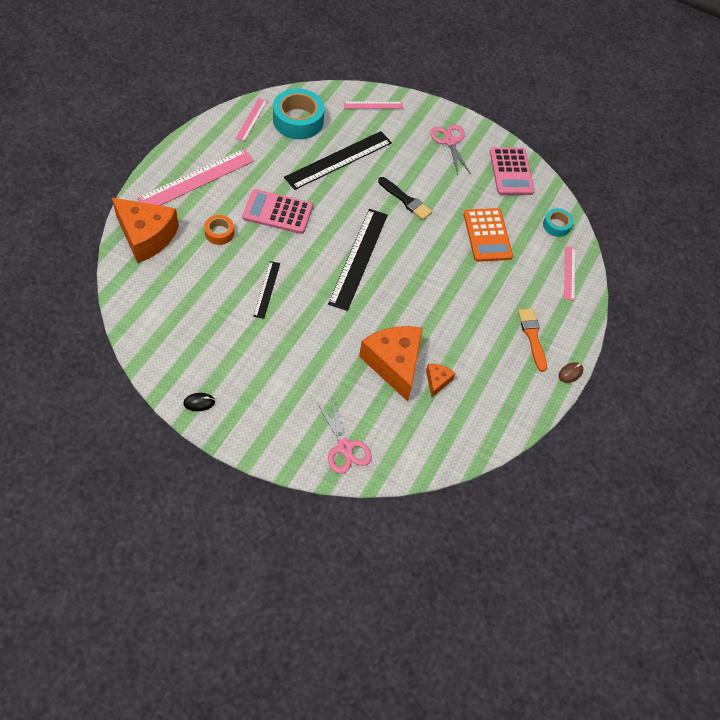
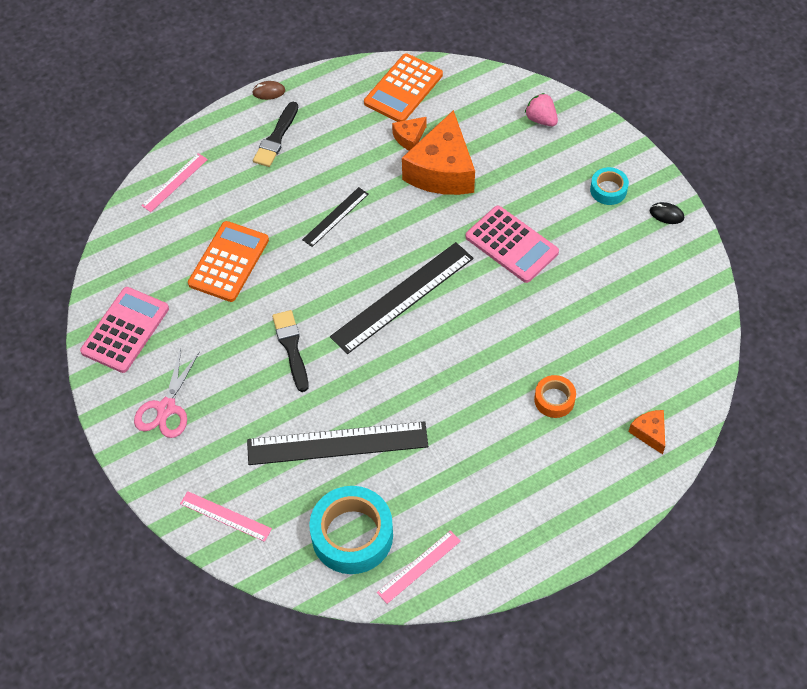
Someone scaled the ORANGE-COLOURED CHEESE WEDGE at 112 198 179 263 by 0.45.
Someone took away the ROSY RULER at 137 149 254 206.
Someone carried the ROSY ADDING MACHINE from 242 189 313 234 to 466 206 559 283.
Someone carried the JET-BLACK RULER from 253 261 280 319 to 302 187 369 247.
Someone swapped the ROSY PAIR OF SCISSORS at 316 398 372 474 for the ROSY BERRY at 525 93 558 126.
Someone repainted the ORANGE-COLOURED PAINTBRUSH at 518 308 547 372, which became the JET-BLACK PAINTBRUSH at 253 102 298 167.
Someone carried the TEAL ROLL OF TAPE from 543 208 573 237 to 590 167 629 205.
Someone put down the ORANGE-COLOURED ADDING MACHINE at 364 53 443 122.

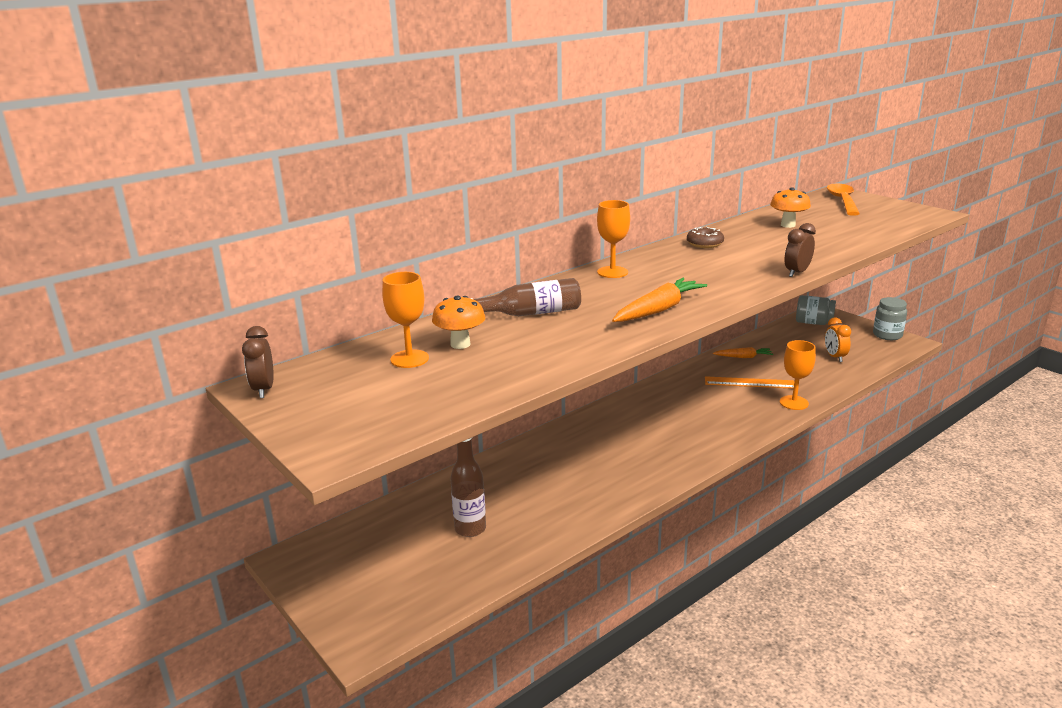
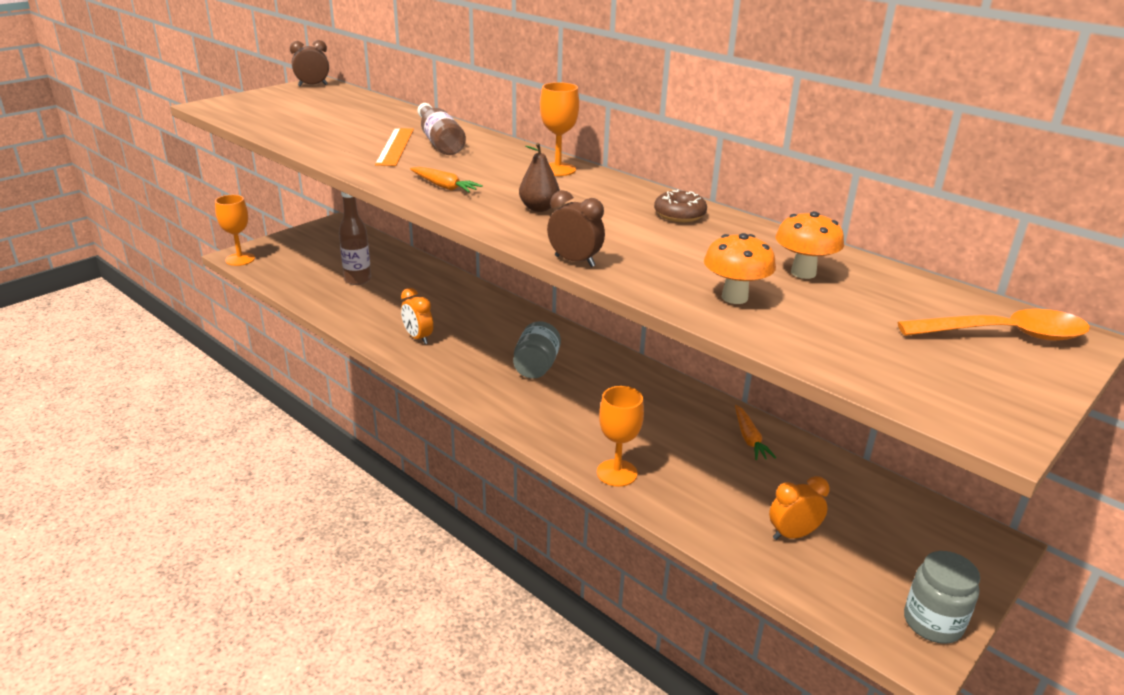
Someone carried the ORANGE-COLOURED CHALICE from 382 272 429 368 to 215 195 255 266.
Someone carried the ORANGE-COLOURED TOADSTOOL from 432 295 485 349 to 704 233 776 304.
Someone scaled the ORANGE-COLOURED ROOT VEGETABLE at 612 278 707 322 by 0.61.
Someone carried the ORANGE-COLOURED RULER from 705 376 794 389 to 375 128 414 166.
Someone carried the GRAY JAM JAR from 796 295 836 325 to 513 321 561 379.
Someone put down the ORANGE-COLOURED ALARM CLOCK at 401 288 433 344.
Someone put down the BROWN PEAR at 519 143 560 212.

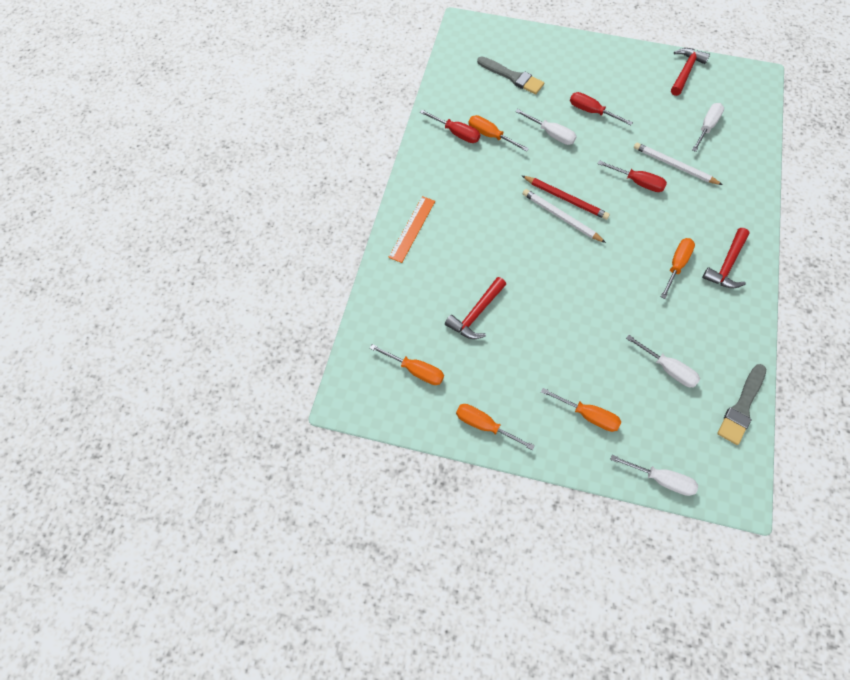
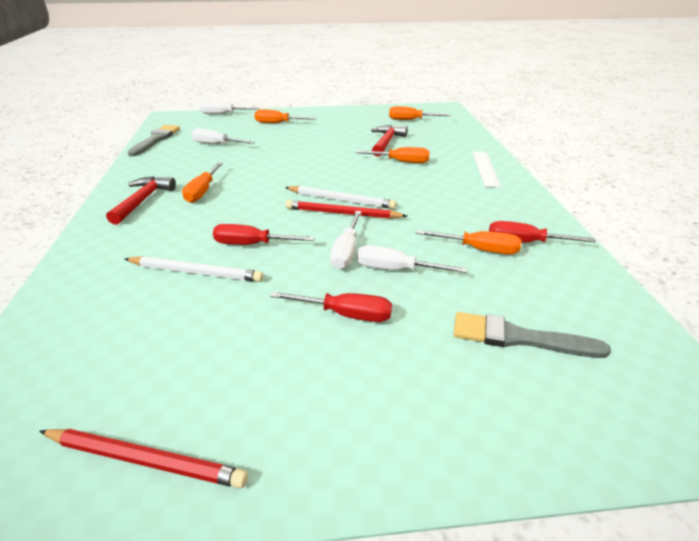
Someone repainted the ORANGE-COLOURED RULER at 388 196 435 263, which became the WHITE RULER at 472 152 502 188.
Someone carried the ORANGE-COLOURED SCREWDRIVER from 456 404 535 450 to 355 147 430 163.
Someone swapped the RED CARPENTER'S HAMMER at 671 48 710 96 for the RED WOODEN PENCIL at 39 429 248 489.
Someone carried the WHITE SCREWDRIVER from 692 103 724 152 to 330 211 361 269.

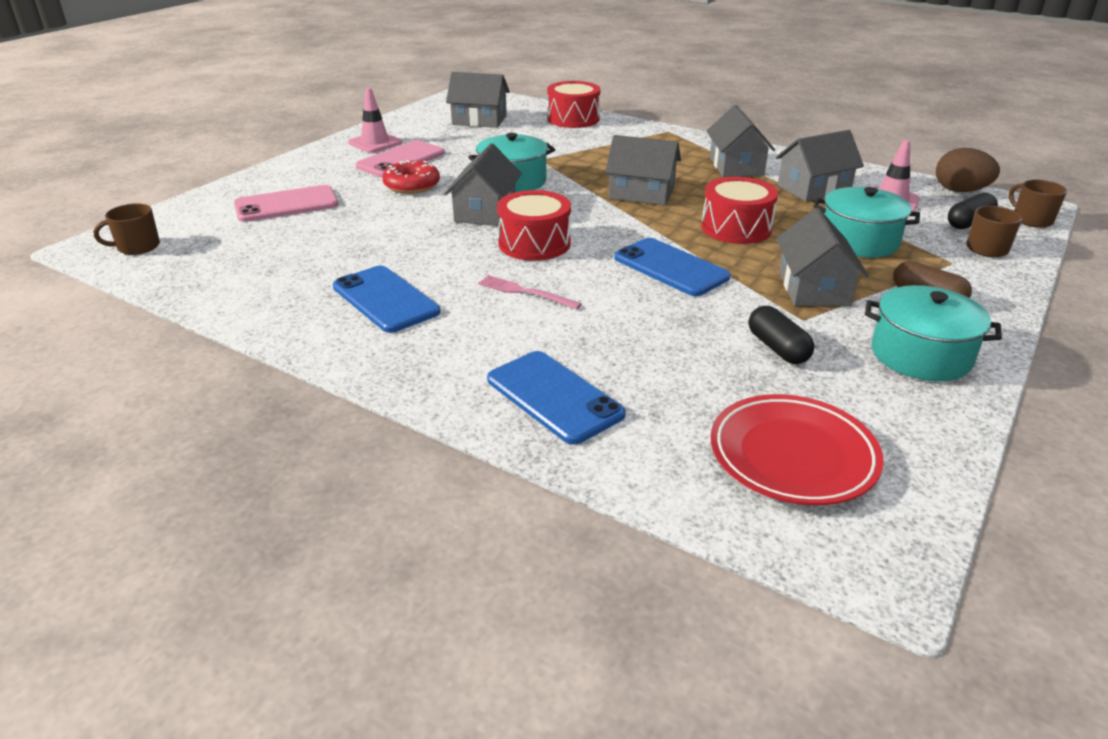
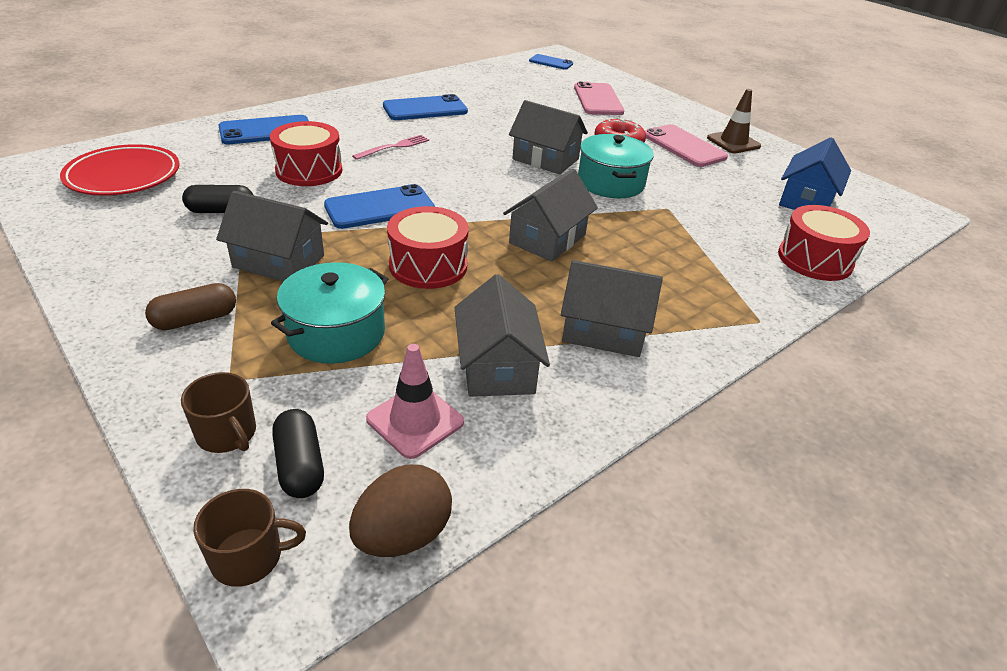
Someone swapped the BROWN COFFEE MUG at 93 203 160 255 for the COBALT PHONE at 529 54 573 70.
Someone repainted the ROSY ROAD CONE at 348 88 402 153, which became the BROWN ROAD CONE at 707 89 761 153.
Someone repainted the GRAY TOY HOUSE at 446 72 510 128, which became the COBALT TOY HOUSE at 779 138 851 210.
Someone carried the RED TOY DRUM from 497 190 571 261 to 270 121 342 186.
Someone took away the TEAL STOCKPOT at 865 285 1002 381.

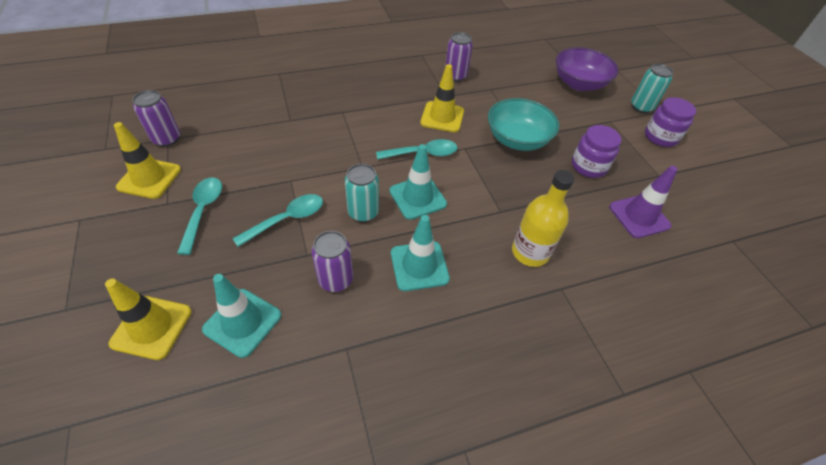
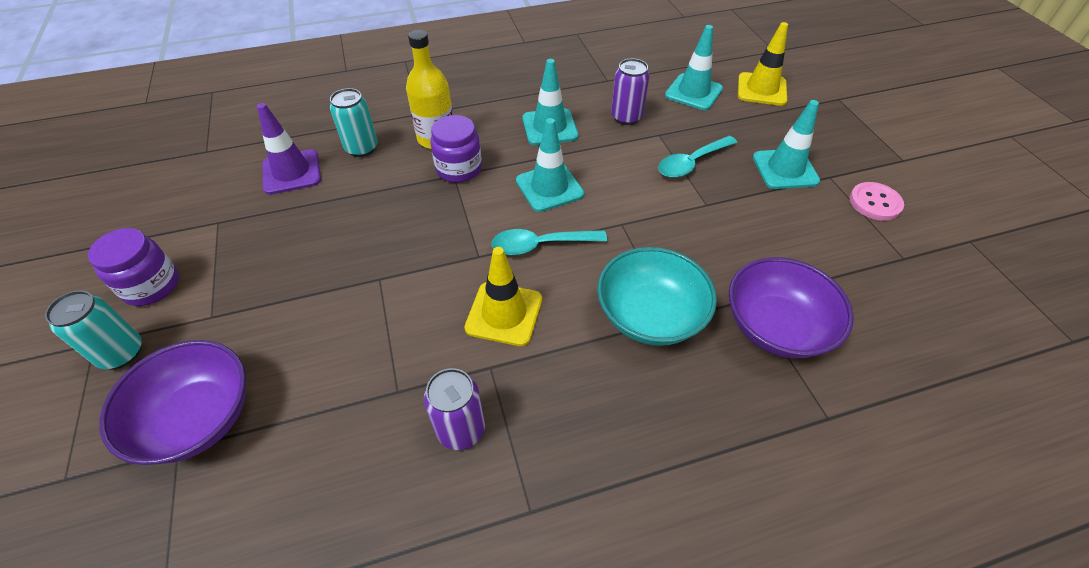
Someone swapped the GOLDEN ROAD CONE at 114 122 181 199 for the ROSY BUTTON at 849 182 904 221.
Someone took away the PURPLE CAN at 132 90 180 147.
Someone swapped the TEAL TEASPOON at 177 177 222 255 for the TEAL ROAD CONE at 753 100 820 189.
Someone carried the TEAL CAN from 345 164 379 222 to 330 88 377 157.
Someone carried the TEAL SERVING BOWL from 488 98 559 151 to 597 247 717 346.
Someone carried the PURPLE JAM JAR from 572 125 621 178 to 430 115 482 183.
Someone put down the PURPLE SERVING BOWL at 729 257 854 358.

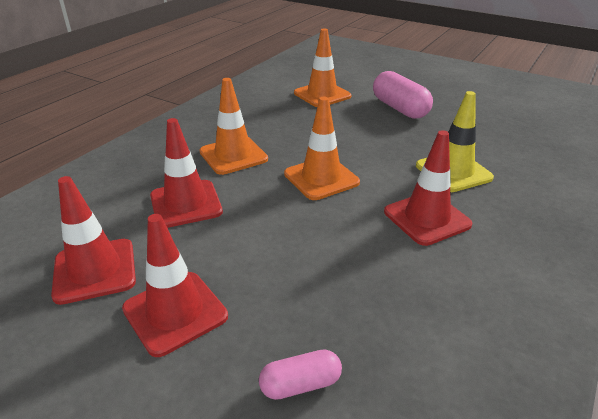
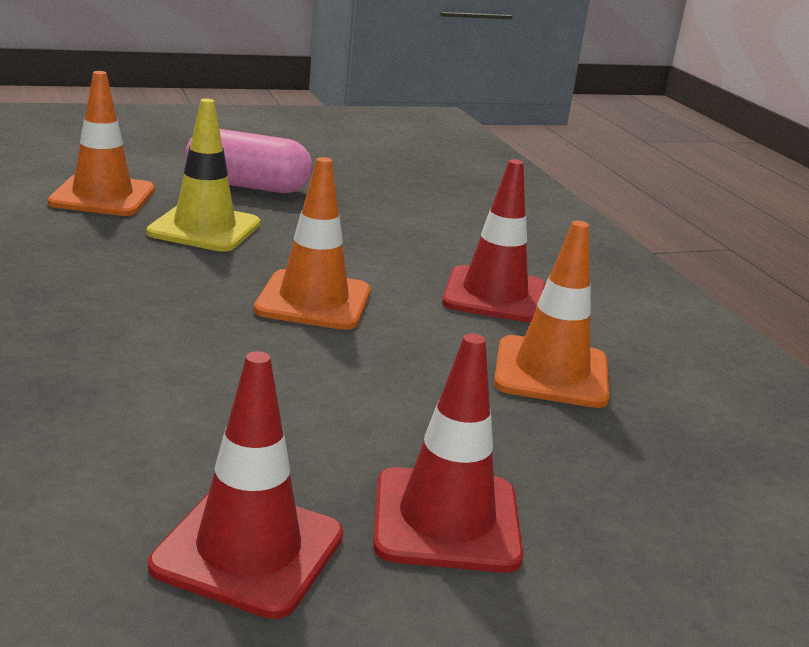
Someone took away the RED ROAD CONE at 150 118 223 228.
Someone carried the ORANGE-COLOURED ROAD CONE from 199 78 268 175 to 494 221 610 408.
Someone took away the ROSY PILL at 259 349 342 400.
Someone carried the GOLDEN ROAD CONE from 416 91 494 192 to 147 99 260 252.

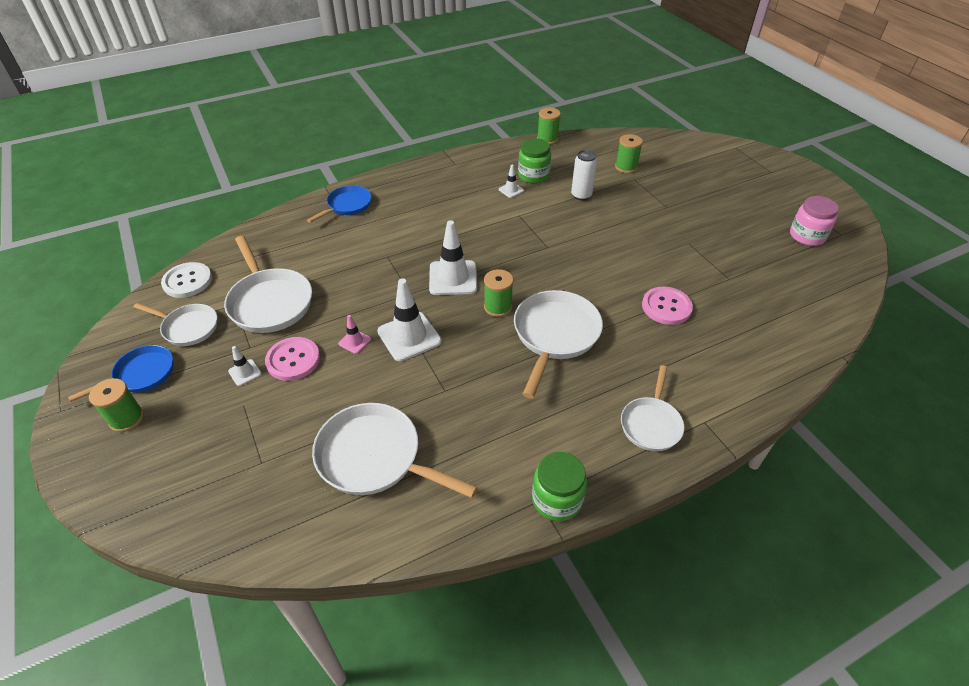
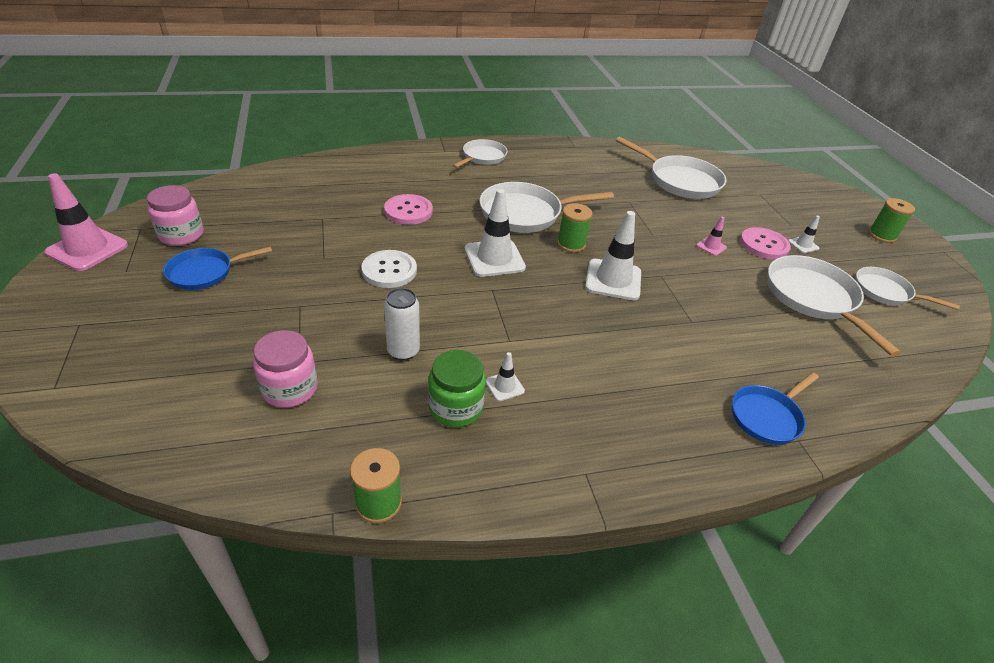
Someone carried the COBALT FRYING PAN from 68 345 173 402 to 163 246 272 290.
Someone carried the WHITE BUTTON from 161 262 212 298 to 361 250 417 288.
Someone carried the WHITE ROAD CONE from 377 278 442 361 to 465 189 526 277.
Someone rotated the WHITE FRYING PAN at 514 290 603 399 by 45 degrees clockwise.
Someone took away the EMERALD JAM JAR at 532 452 587 521.
Someone swapped the EMERALD REEL OF THREAD at 615 134 643 173 for the ROSY JAM JAR at 253 330 318 408.
Someone put down the ROSY ROAD CONE at 45 173 128 271.

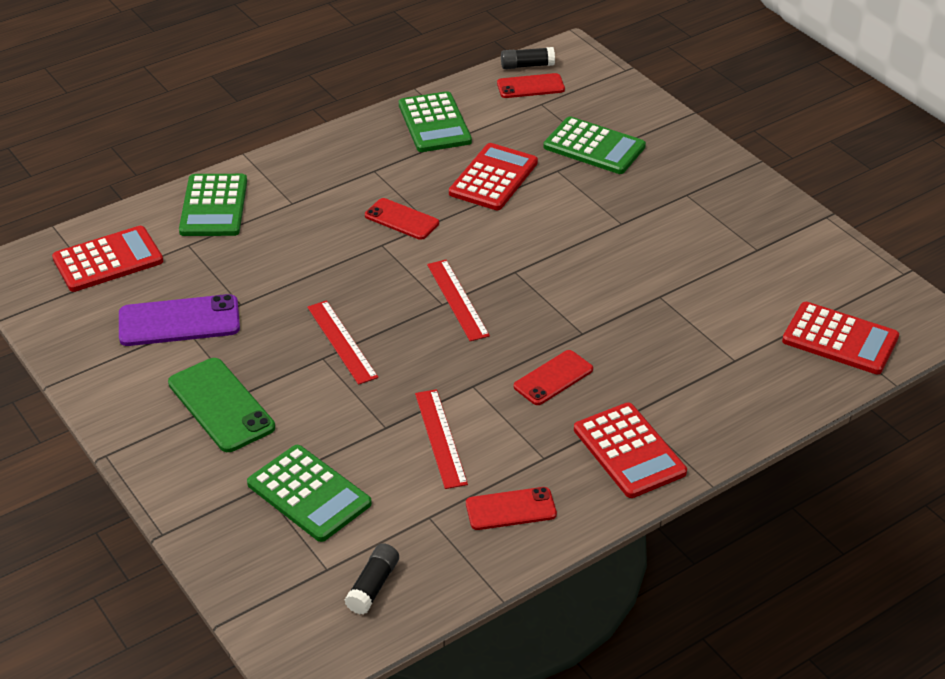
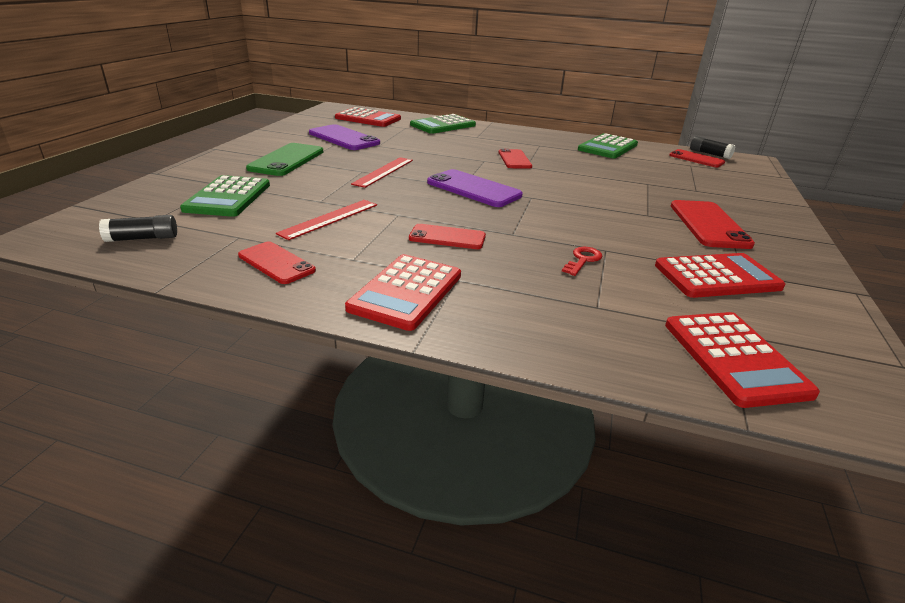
Someone swapped the RED RULER at 427 260 490 341 for the PURPLE PHONE at 427 169 523 207.
Someone carried the RED ADDING MACHINE from 449 143 538 210 to 655 253 785 298.
Someone took away the EMERALD ADDING MACHINE at 543 116 646 174.
Someone put down the RED KEY at 562 247 602 276.
Someone put down the RED PHONE at 671 200 755 249.

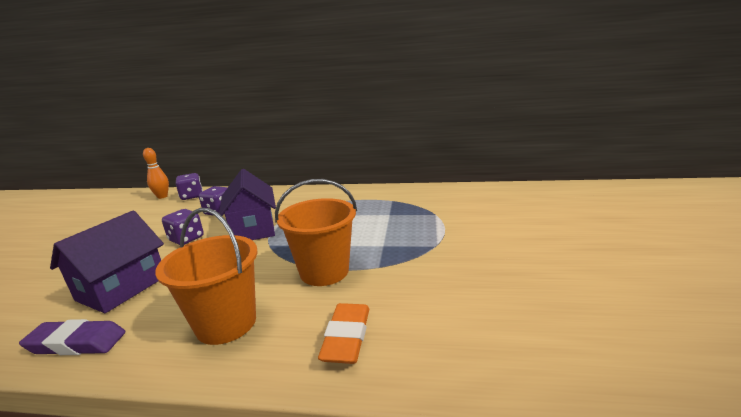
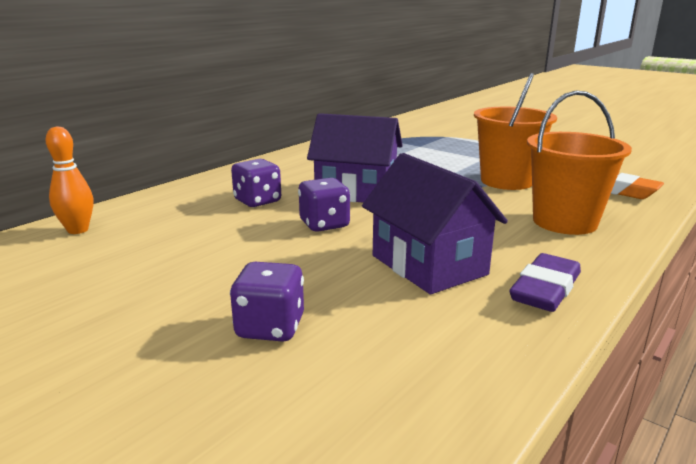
Someone carried the PURPLE DICE from 176 173 203 200 to 230 262 304 342.

